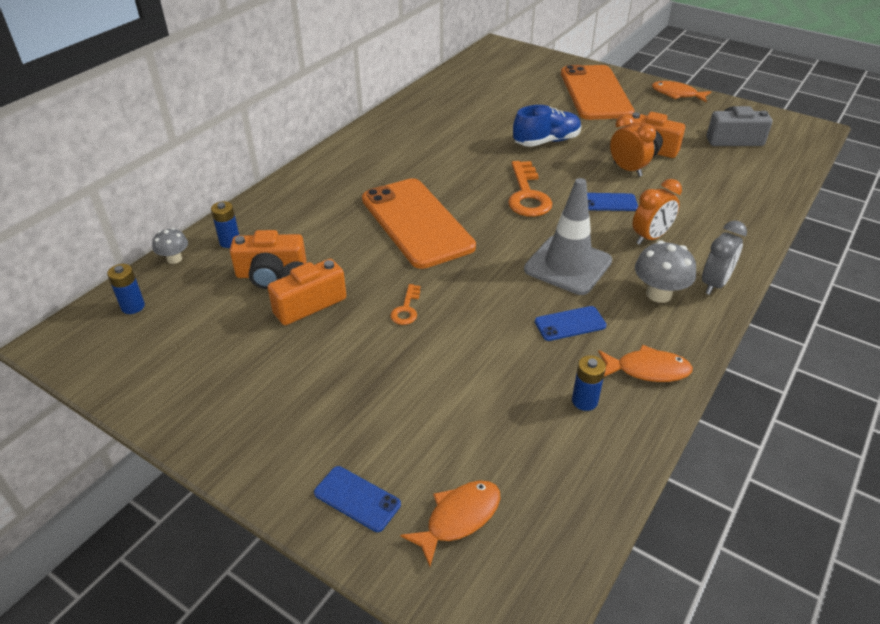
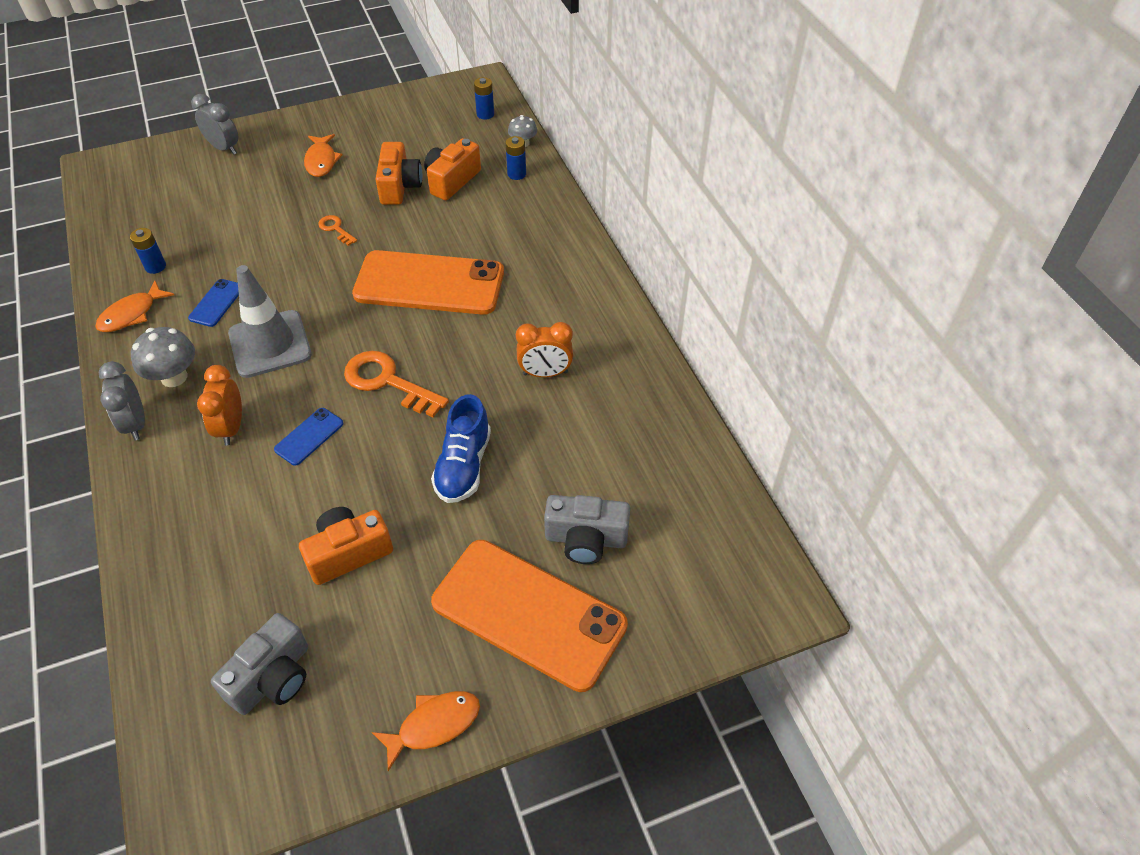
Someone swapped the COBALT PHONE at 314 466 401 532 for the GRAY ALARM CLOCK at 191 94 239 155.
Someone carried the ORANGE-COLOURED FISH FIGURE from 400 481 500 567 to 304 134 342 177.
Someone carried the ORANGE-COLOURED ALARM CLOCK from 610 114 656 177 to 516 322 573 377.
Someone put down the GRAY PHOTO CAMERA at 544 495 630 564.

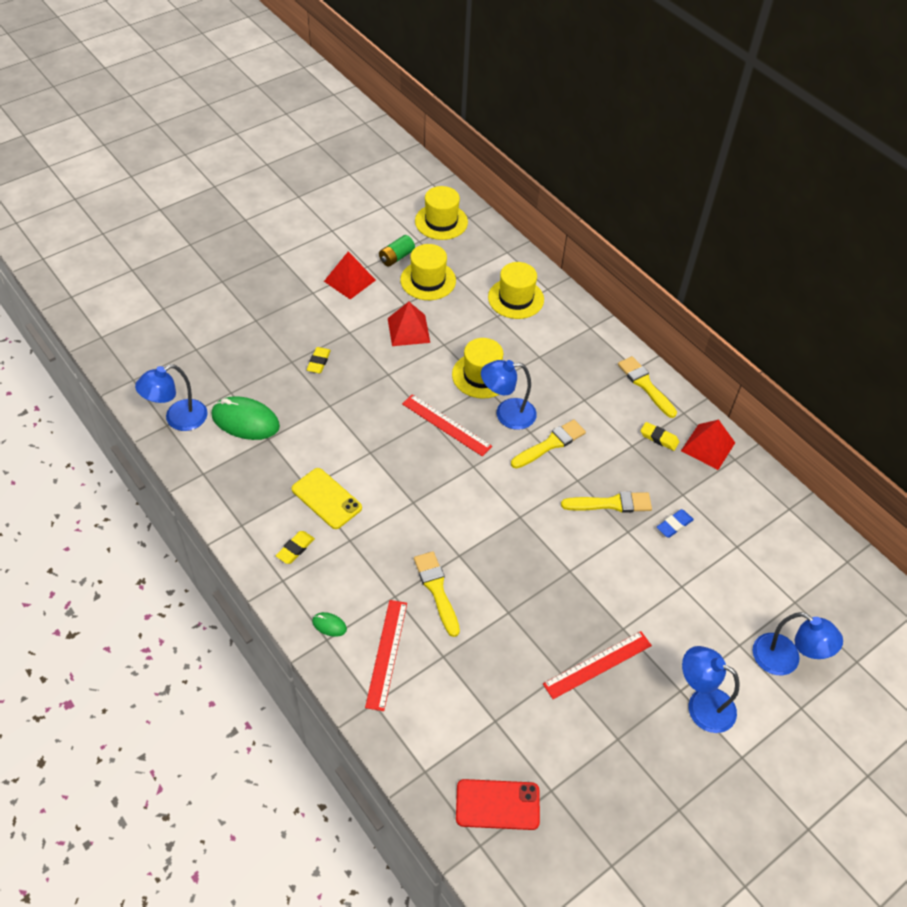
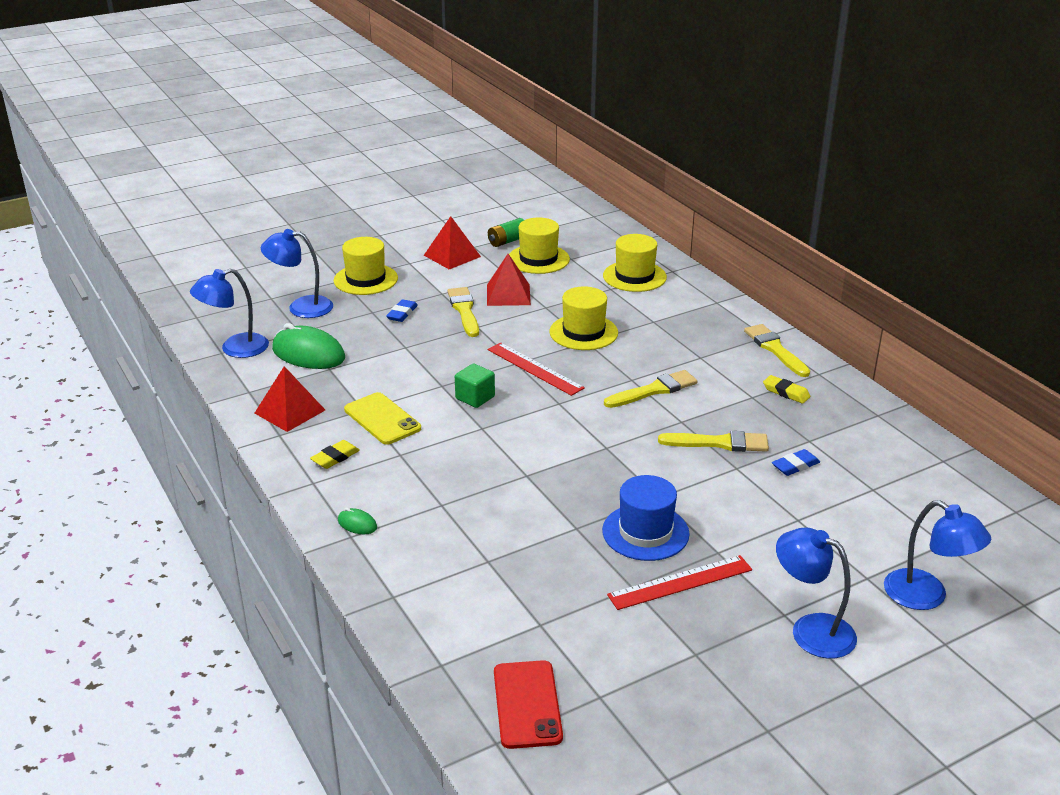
Someone repainted the GOLDEN ERASER at 306 347 331 374, which became the COBALT ERASER at 386 299 418 322.
Someone took away the RED RULER at 365 600 407 711.
Someone carried the GOLDEN PAINTBRUSH from 414 551 460 637 to 447 287 479 337.
Someone carried the GOLDEN TALL HAT from 415 186 468 240 to 334 237 398 295.
Someone rotated the RED PHONE at 456 779 540 830 by 75 degrees clockwise.
Someone carried the COBALT LAMP from 481 360 537 430 to 261 229 333 318.
Someone carried the RED PYRAMID SHAPE from 681 420 735 470 to 255 366 325 432.
Someone put down the EMERALD CUBE at 455 363 495 408.
Someone put down the COBALT TALL HAT at 602 475 690 561.

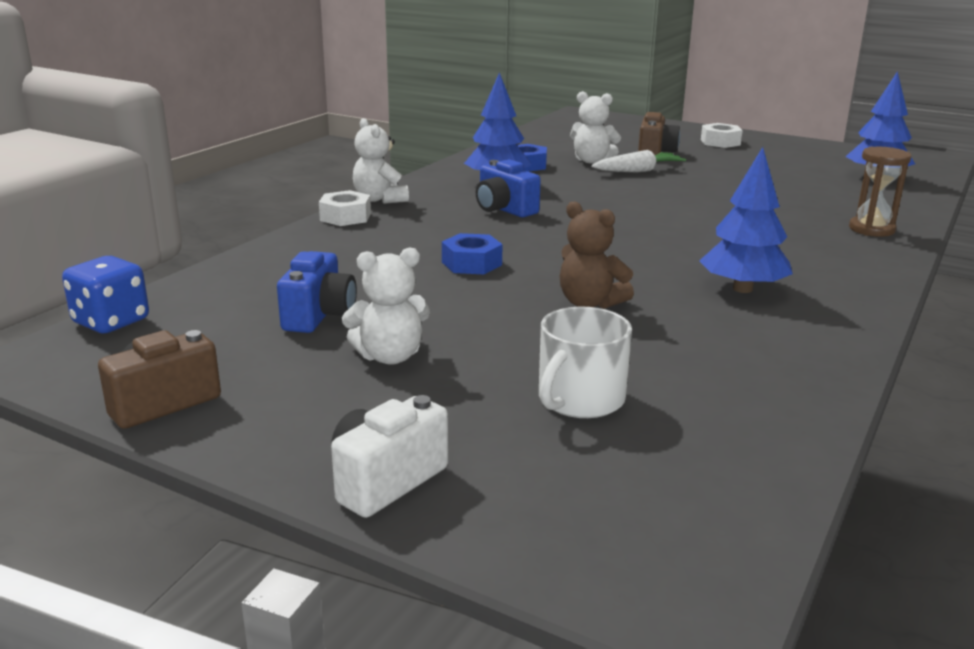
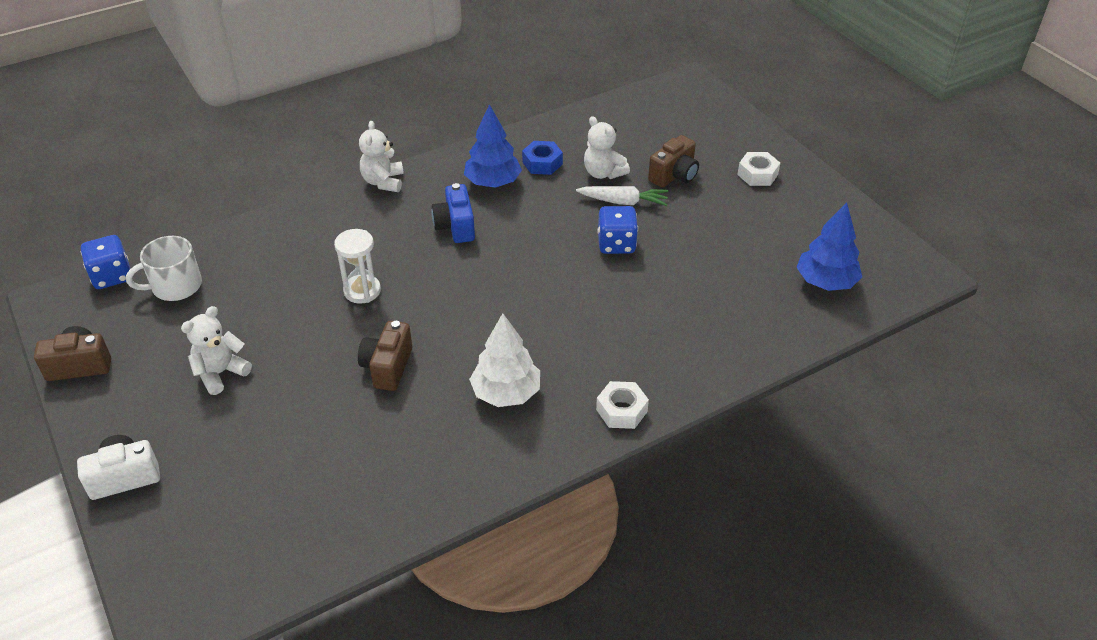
Someone took away the COBALT PHOTO CAMERA at 277 251 357 333.
Someone carried the WHITE HEXAGON NUT from 319 190 371 226 to 596 381 649 429.
Someone rotated the WHITE TEDDY at 342 247 430 365 by 120 degrees clockwise.
Someone swapped the COBALT HEXAGON NUT at 442 233 503 274 for the WHITE SANDGLASS at 334 229 381 304.
Someone carried the WHITE COFFEE MUG from 539 306 632 418 to 126 236 202 301.
Someone swapped the BROWN TEDDY at 560 201 634 309 for the BROWN PHOTO CAMERA at 358 321 412 391.
Someone repainted the COBALT TREE at 699 147 793 293, which became the WHITE TREE at 469 313 540 407.
Someone took away the BROWN SANDGLASS at 849 147 911 237.
Someone put down the COBALT DICE at 597 206 638 254.

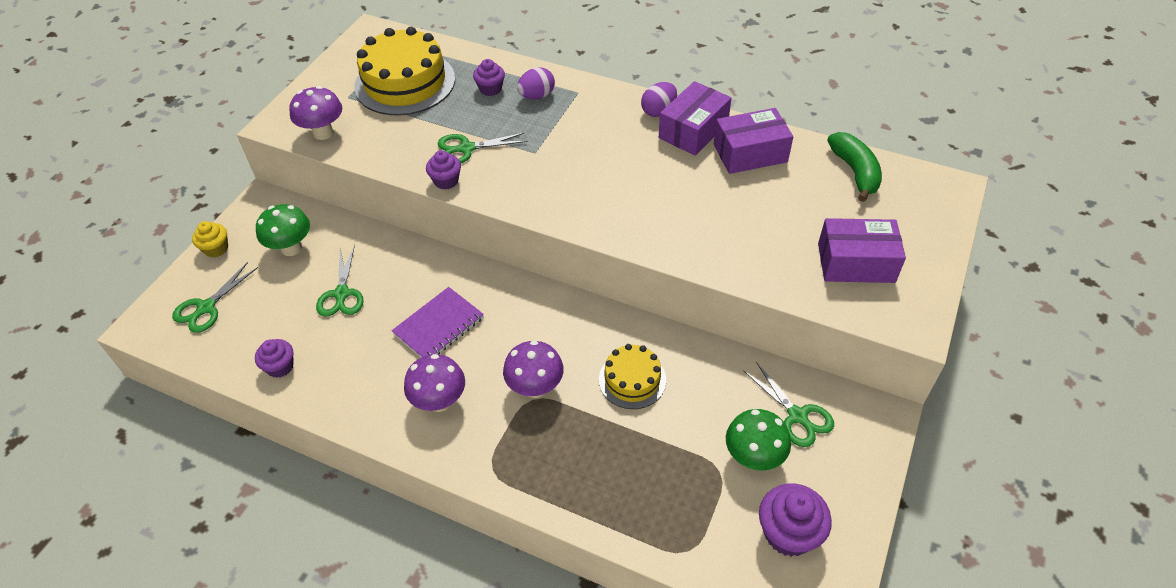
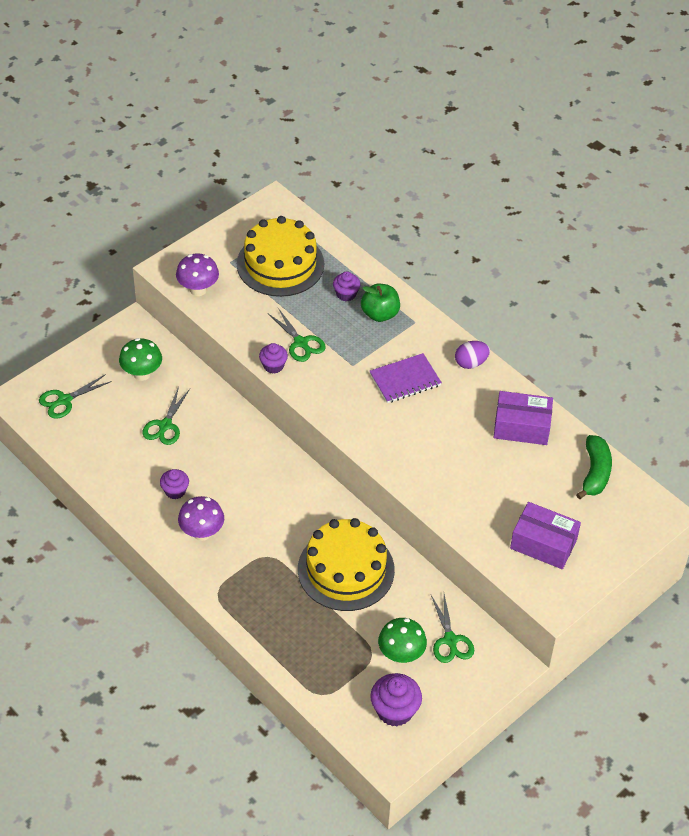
Someone took away the GOLDEN MUFFIN at 192 221 228 258.
Someone carried the PURPLE MUFFIN from 255 339 294 378 to 160 469 189 499.
Someone carried the PURPLE NOTEPAD from 392 287 484 358 to 370 353 442 403.
Someone rotated the EMERALD PAIR OF SCISSORS at 438 133 528 163 by 135 degrees counterclockwise.
Someone took away the PURPLE TOADSTOOL at 503 340 564 398.
Someone swapped the PURPLE EGG SHAPE at 517 67 555 99 for the EMERALD TOY APPLE at 361 284 400 322.
Someone scaled the GOLDEN LAYER CAKE at 599 344 666 409 by 1.82.
Someone took away the PURPLE PACKAGE at 659 81 732 156.

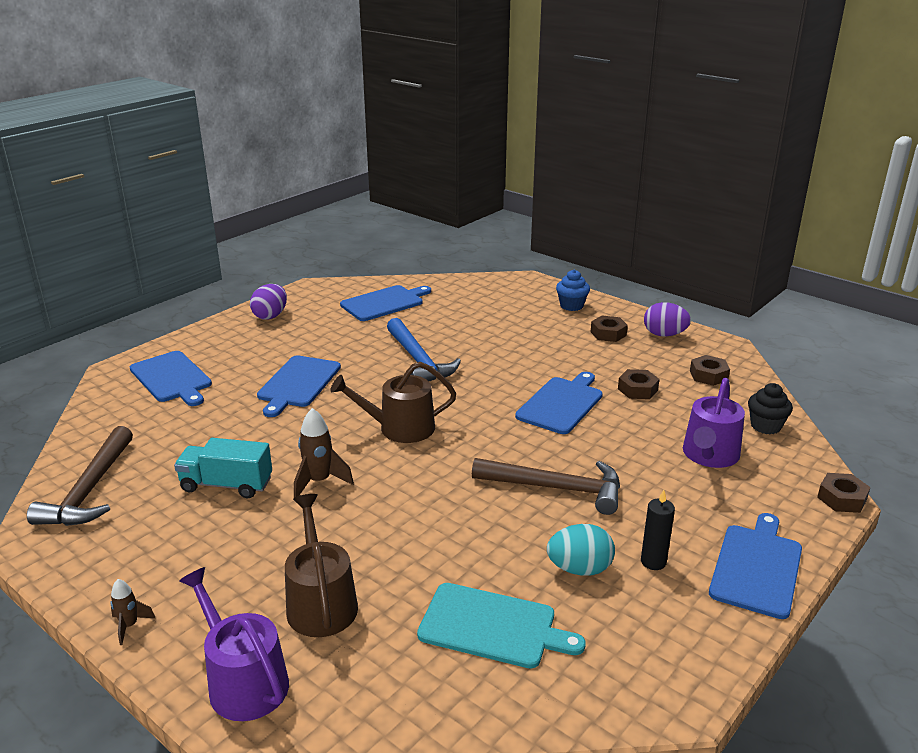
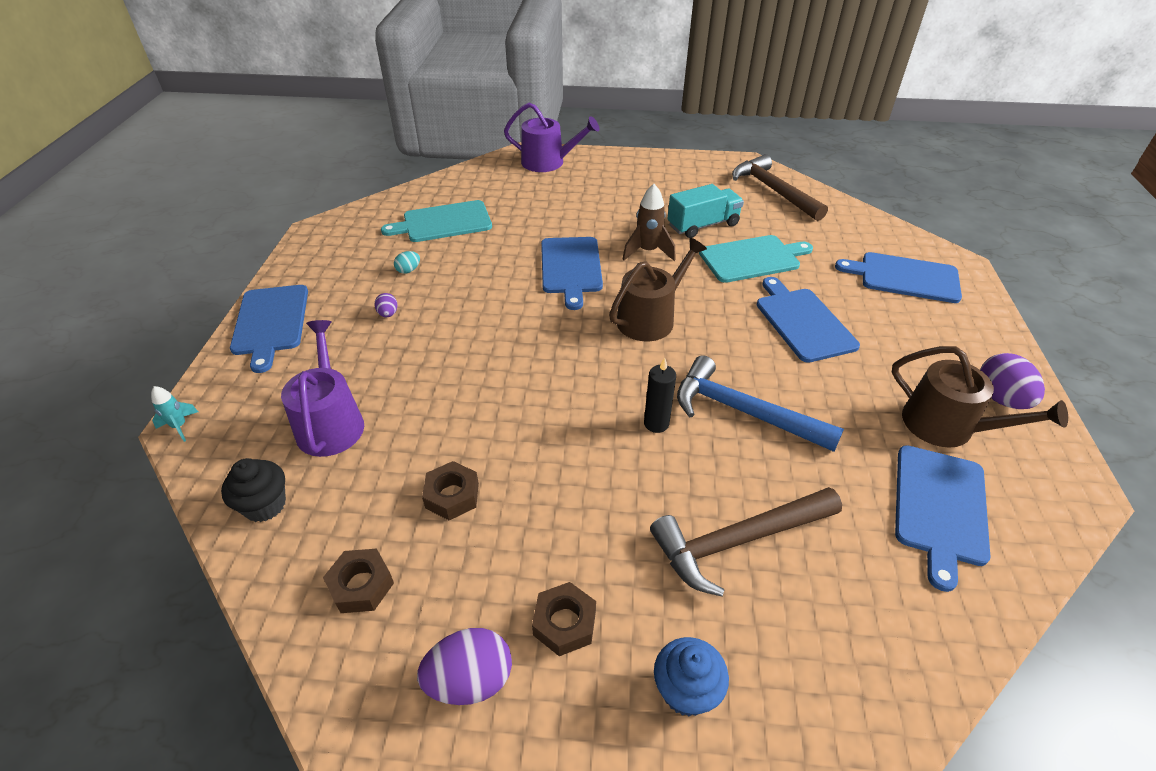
Someone took away the BROWN SPACESHIP at 110 579 155 645.
Someone carried the BROWN SPRINKLING CAN from 285 494 358 637 to 891 346 1068 448.
Someone carried the BROWN CARPENTER'S HAMMER from 472 458 620 515 to 650 487 842 596.
Someone carried the COBALT CHOPPING BOARD from 515 372 603 434 to 541 237 603 310.
Someone scaled the TEAL EGG SHAPE at 547 524 615 576 by 0.52.
Someone carried the JET-BLACK WAX CANDLE from 641 490 675 570 to 644 358 676 433.
Someone swapped the BROWN HEXAGON NUT at 817 473 871 513 for the TEAL SPACESHIP at 151 386 198 442.
Someone put down the PURPLE EGG SHAPE at 375 293 398 317.
Someone put down the TEAL CHOPPING BOARD at 699 235 813 283.

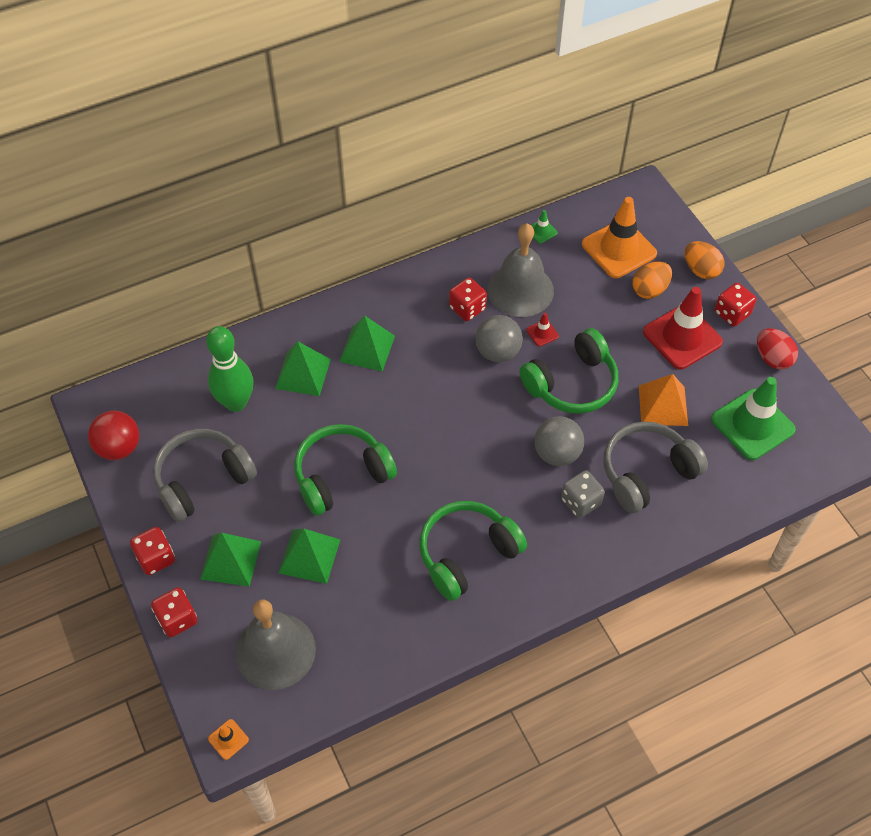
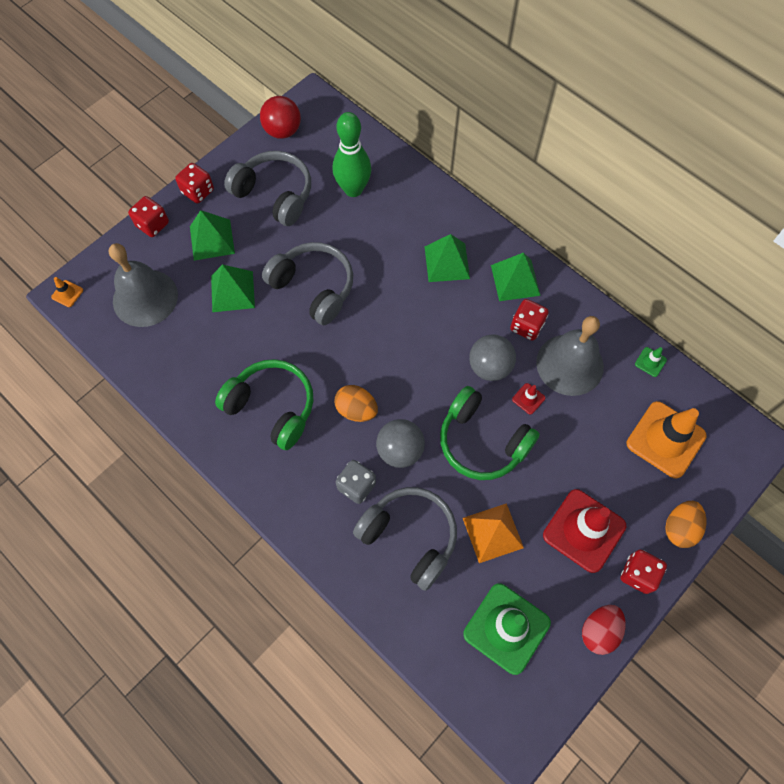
Someone carried the EMERALD PYRAMID SHAPE from 275 341 331 396 to 491 253 541 301.
Someone repainted the EMERALD HEADPHONES at 294 424 397 516, which became the GRAY HEADPHONES at 262 242 353 325.
Someone carried the ORANGE-COLOURED EGG SHAPE from 632 261 672 299 to 334 385 378 422.

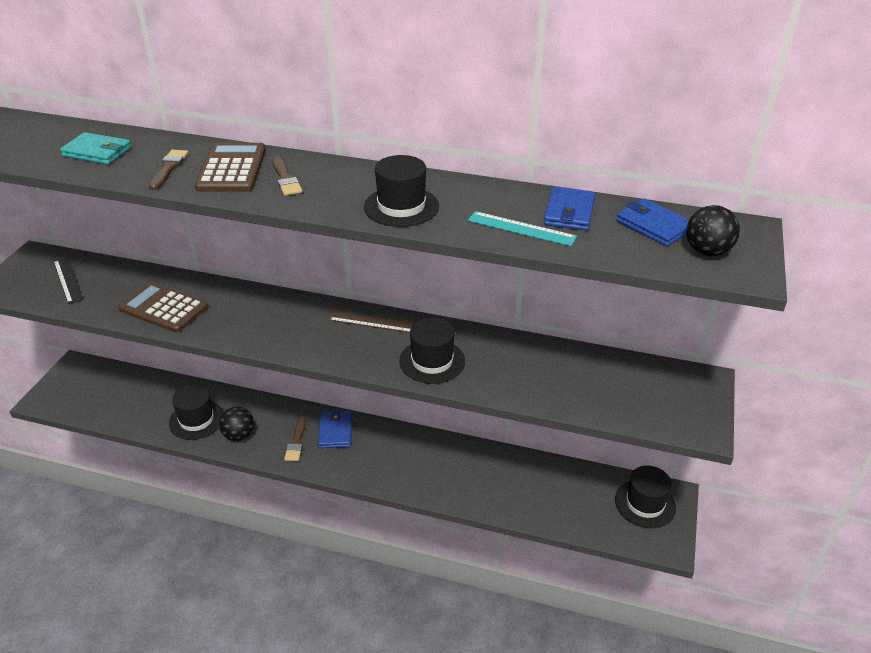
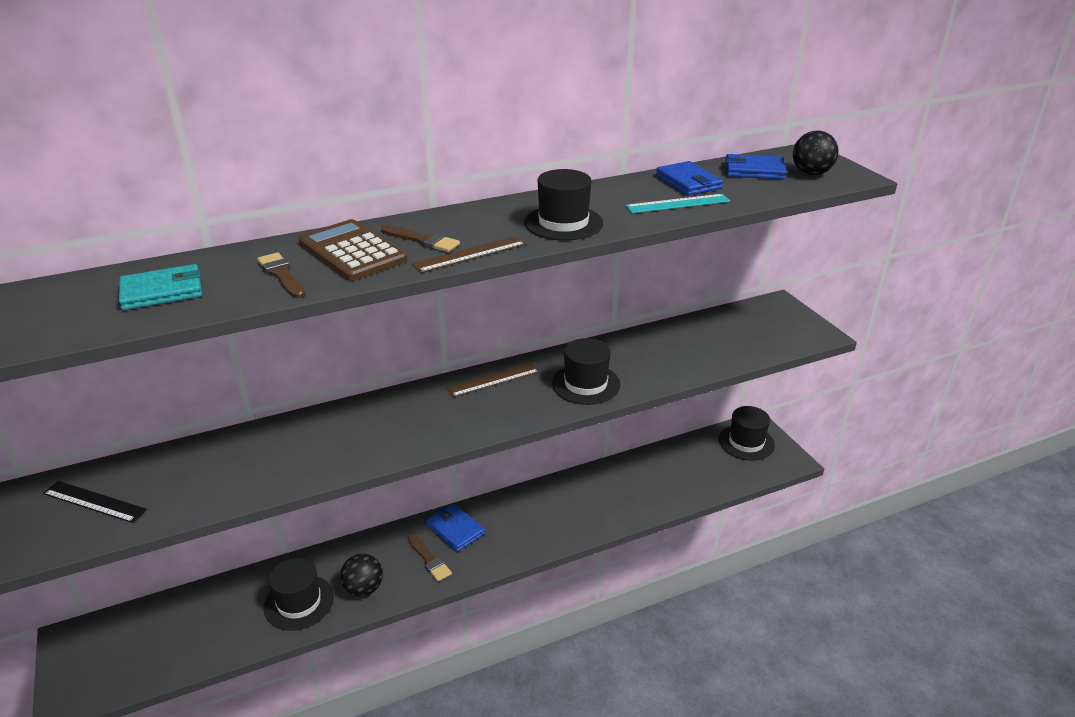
Someone took away the BROWN ADDING MACHINE at 118 282 208 333.
Someone put down the BROWN RULER at 412 236 526 273.

